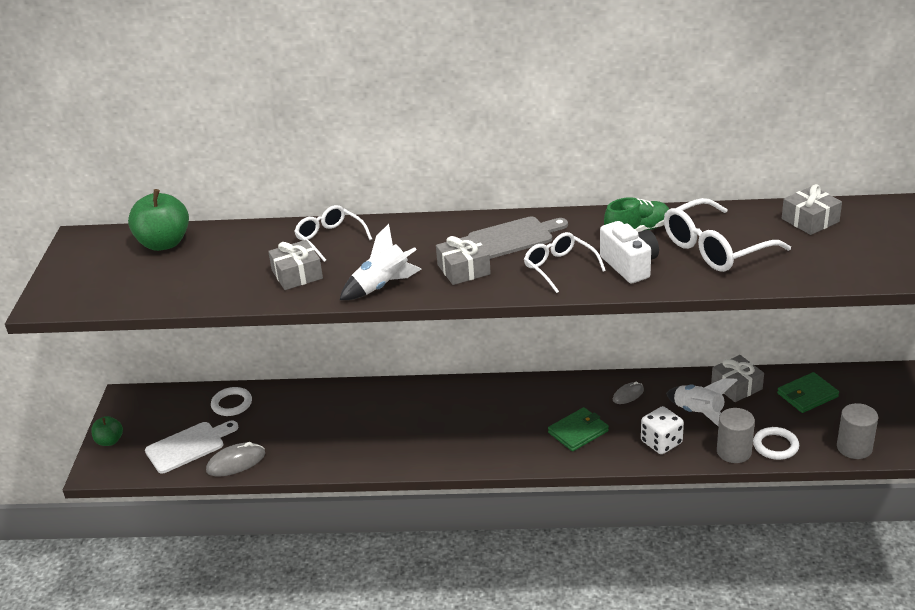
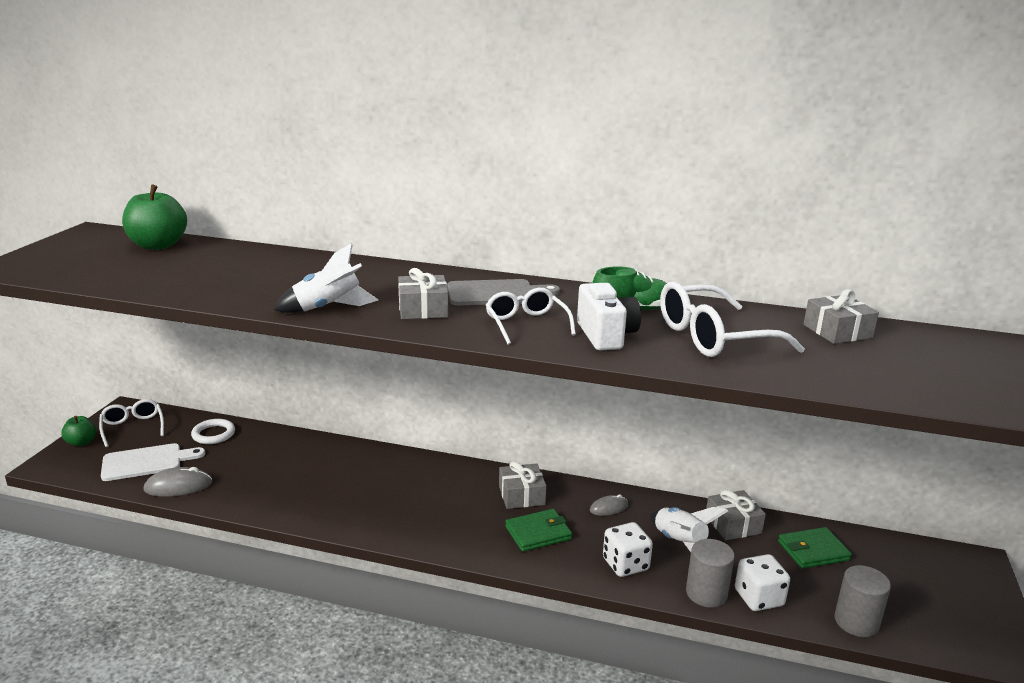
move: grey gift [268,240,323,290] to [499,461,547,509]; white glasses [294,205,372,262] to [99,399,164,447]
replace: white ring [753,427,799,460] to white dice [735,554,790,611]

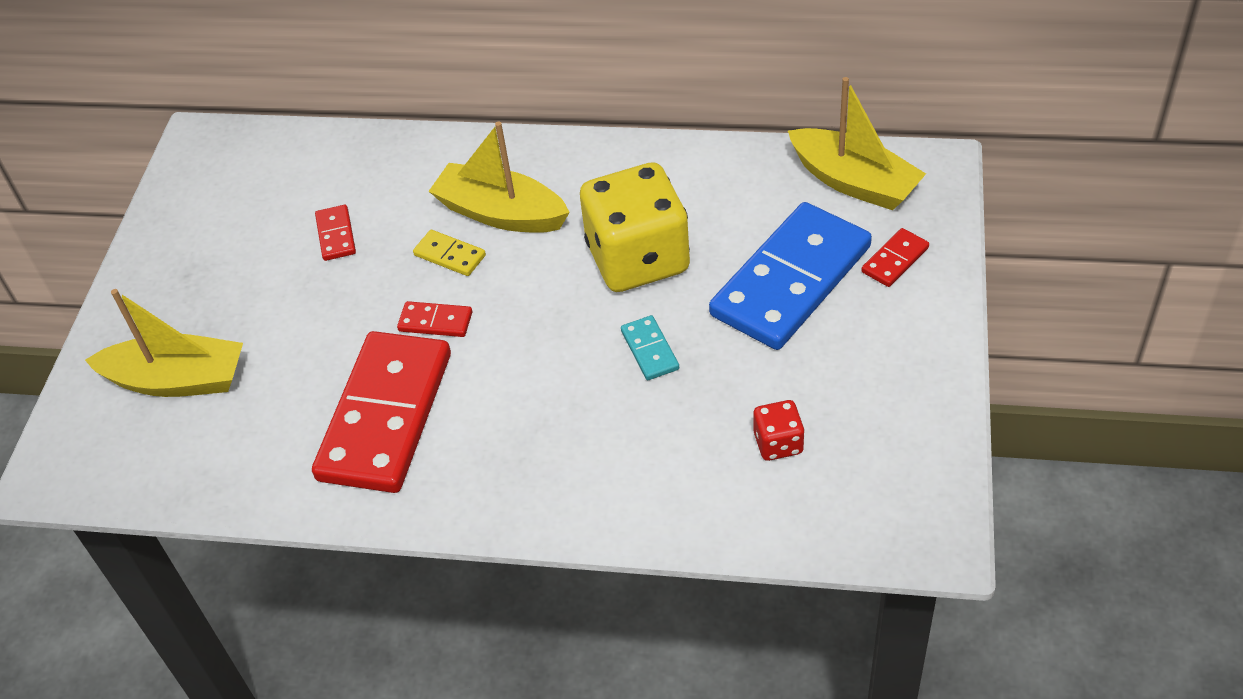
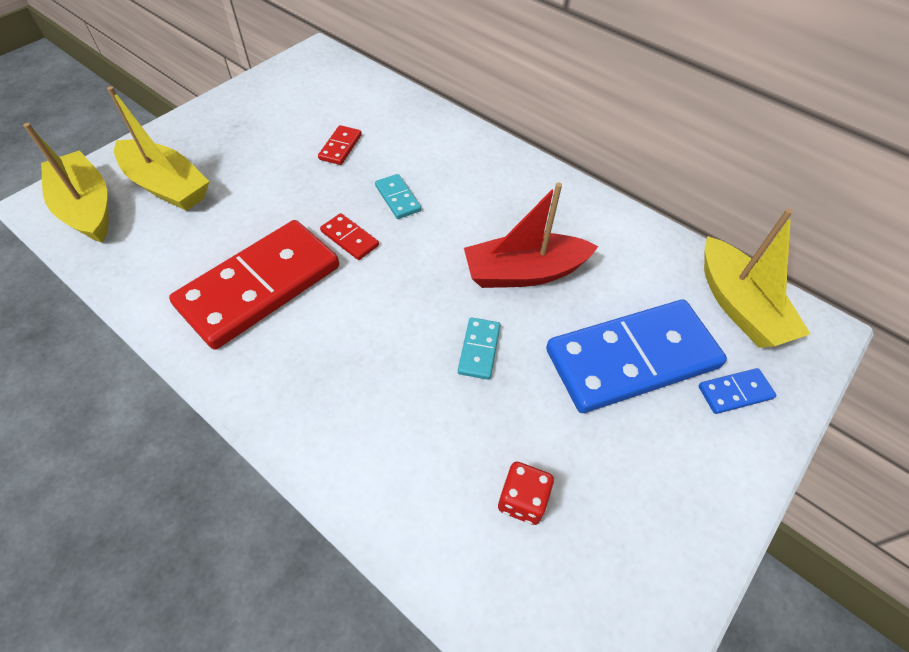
move: yellow boat [428,121,570,233] to [23,123,109,243]
replace: yellow dice [580,162,690,292] to red boat [464,182,599,288]
recolor: yellow domino [413,230,486,276] to turquoise domino [375,174,421,219]; red domino [861,228,929,287] to blue domino [699,368,776,414]

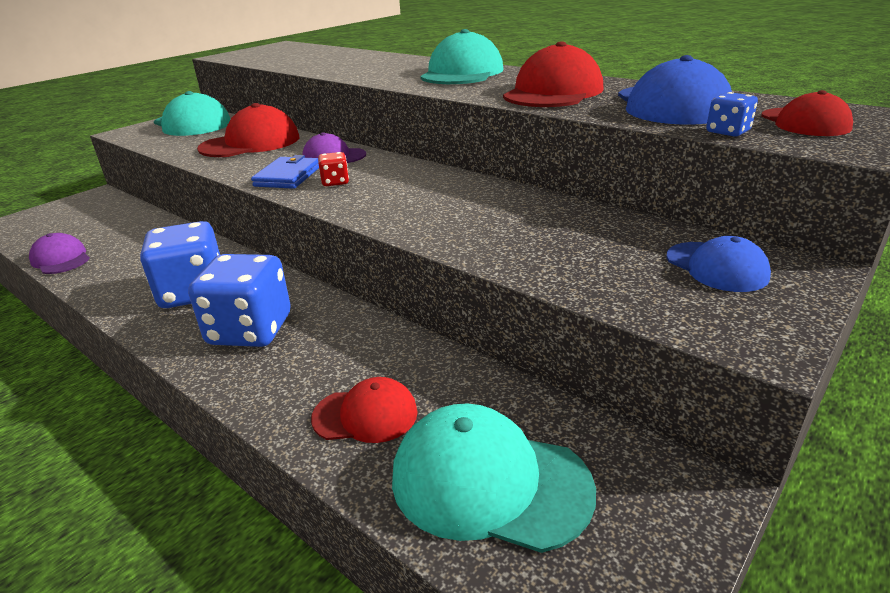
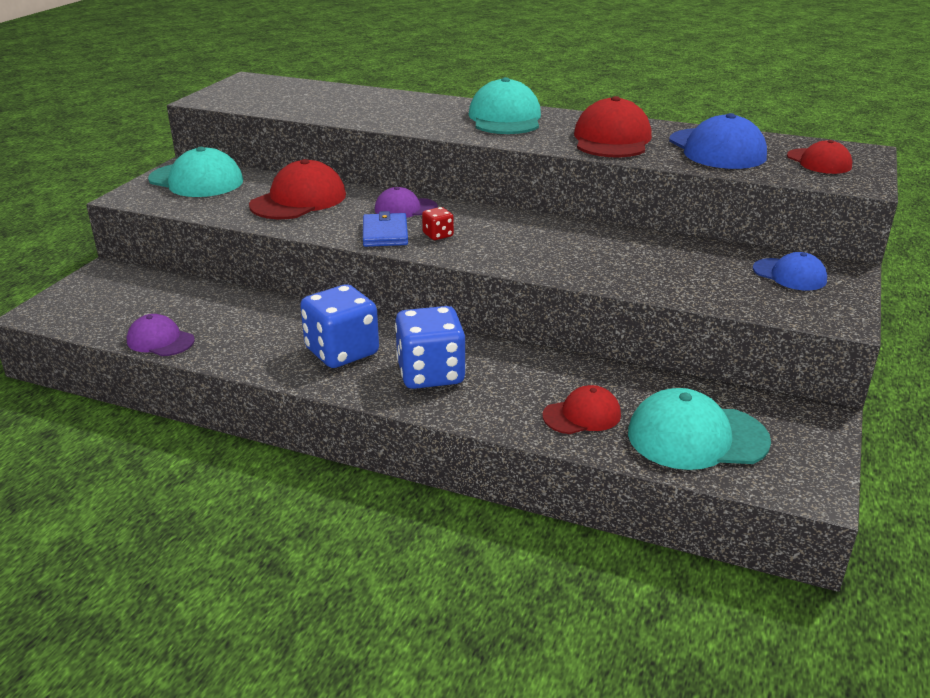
delete: blue dice [706,92,758,137]

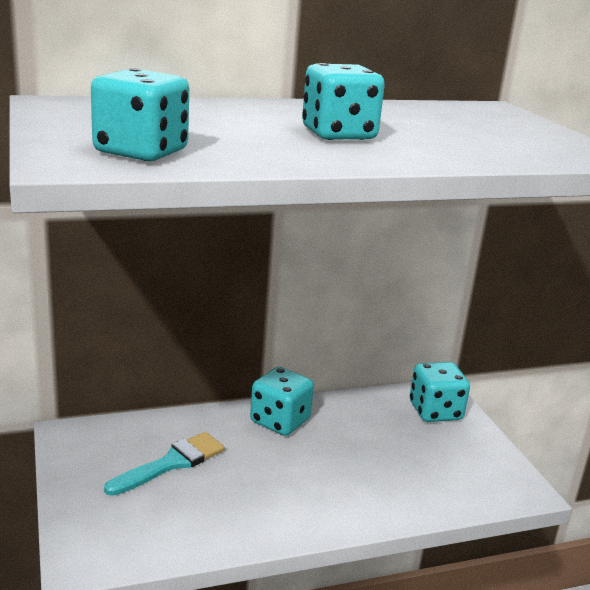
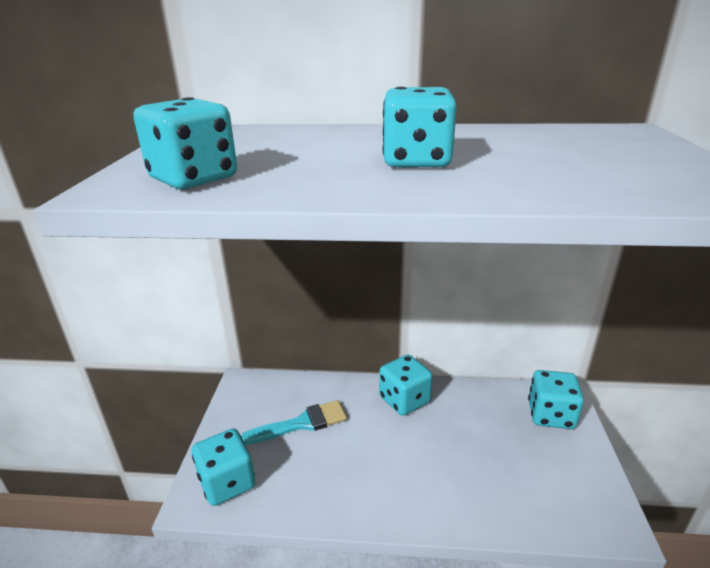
insert: turquoise dice [192,429,255,506]

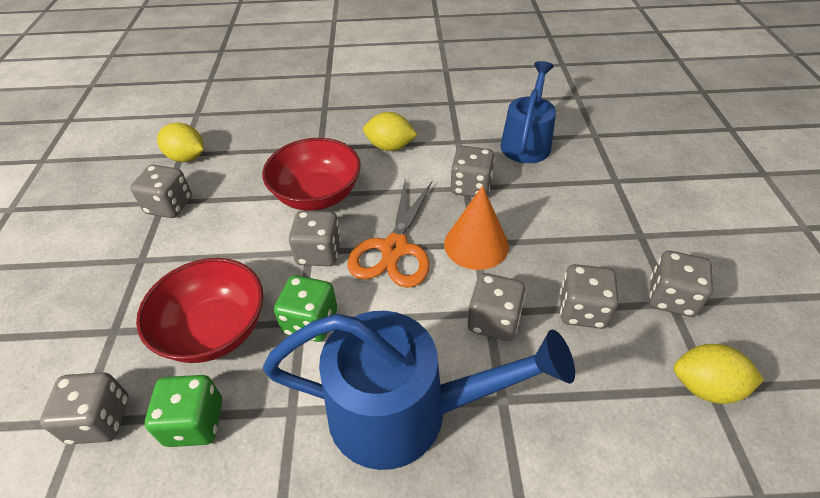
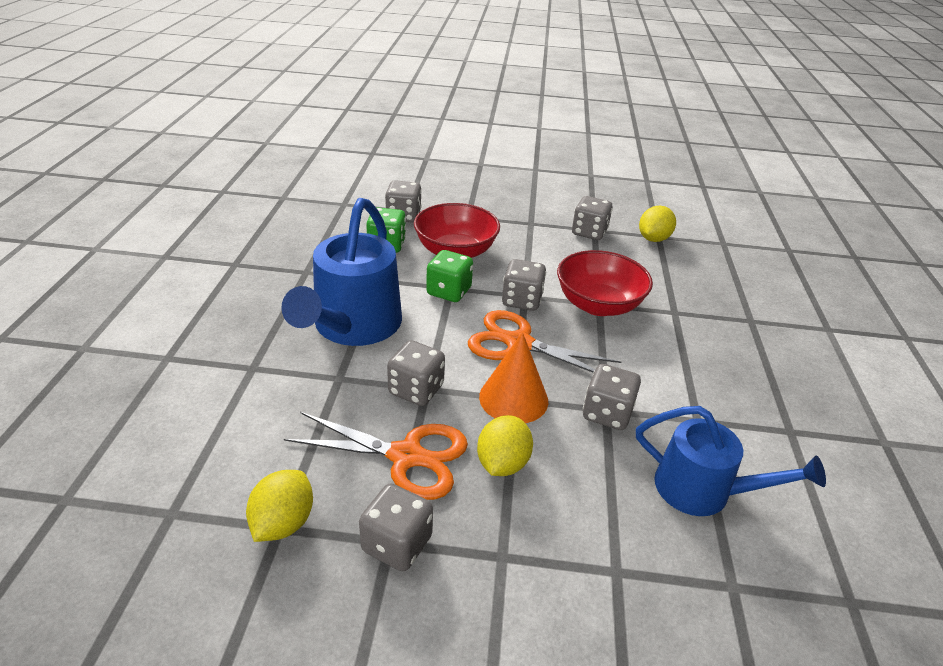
move: yellow lemon [363,112,417,151] to [477,415,533,476]
replace: grey dice [560,264,619,329] to orange scissors [284,412,468,500]

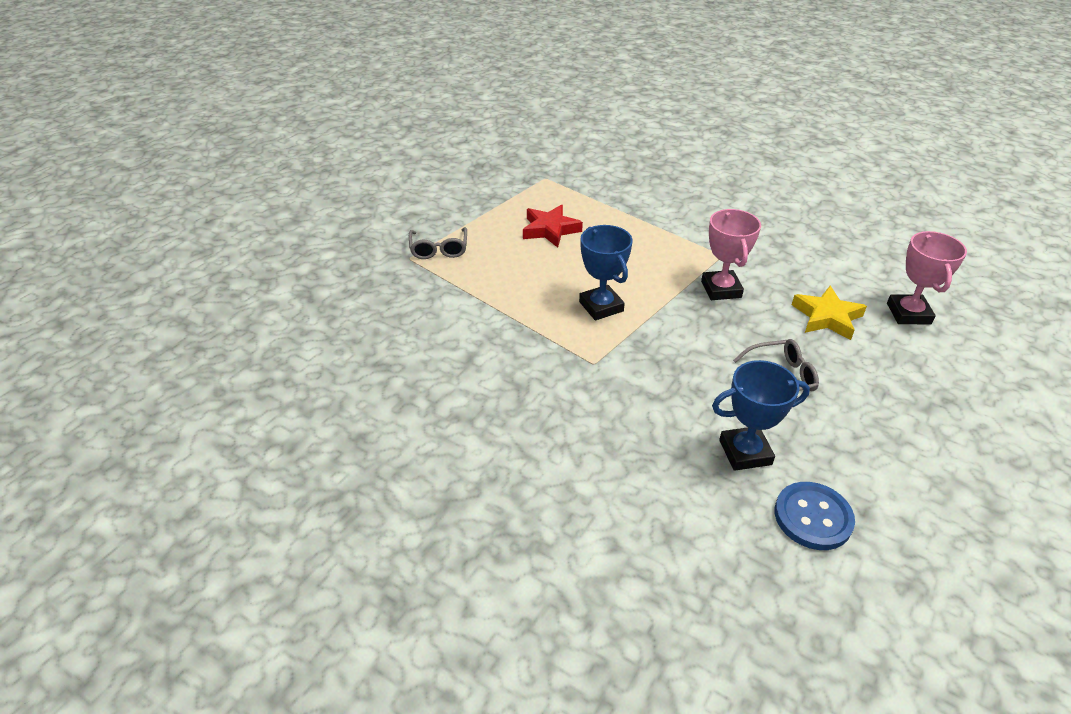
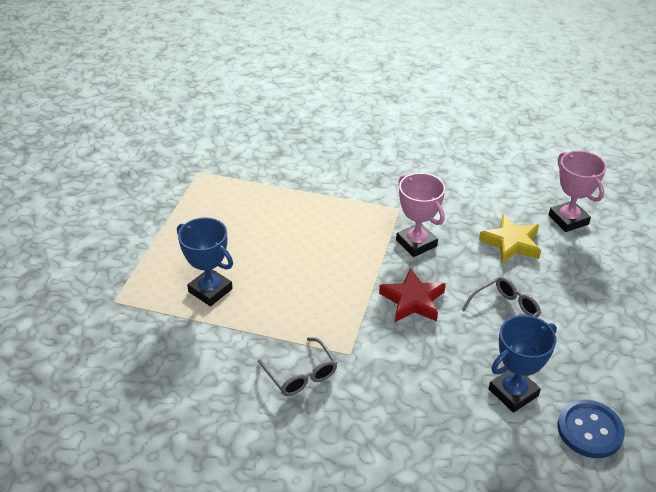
move: grey glasses [409,227,467,259] to [258,337,337,396]; red star [523,204,583,248] to [379,268,446,322]; blue trophy [579,225,632,320] to [177,217,233,306]

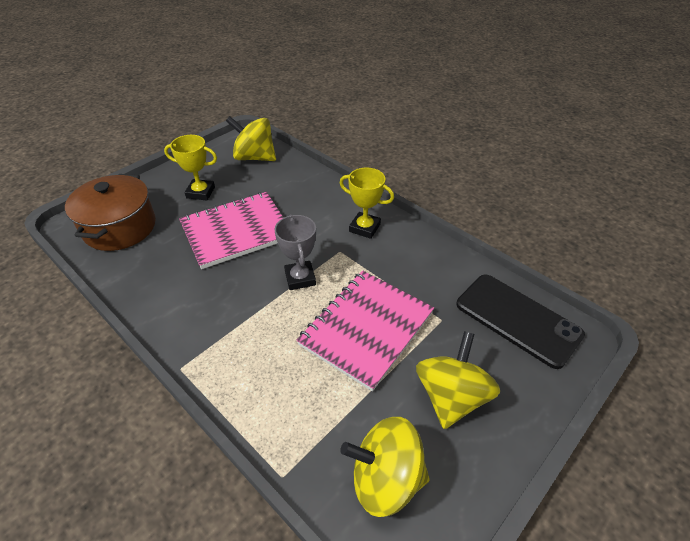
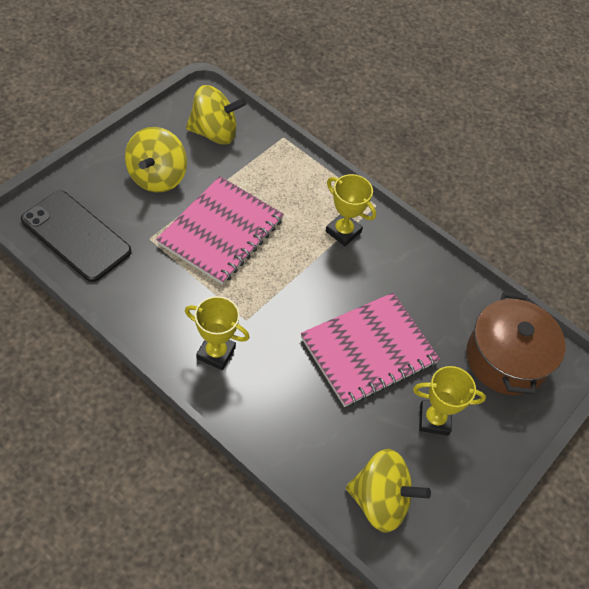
delete: grey trophy [275,214,316,290]
insert: yellow trophy [326,174,376,246]

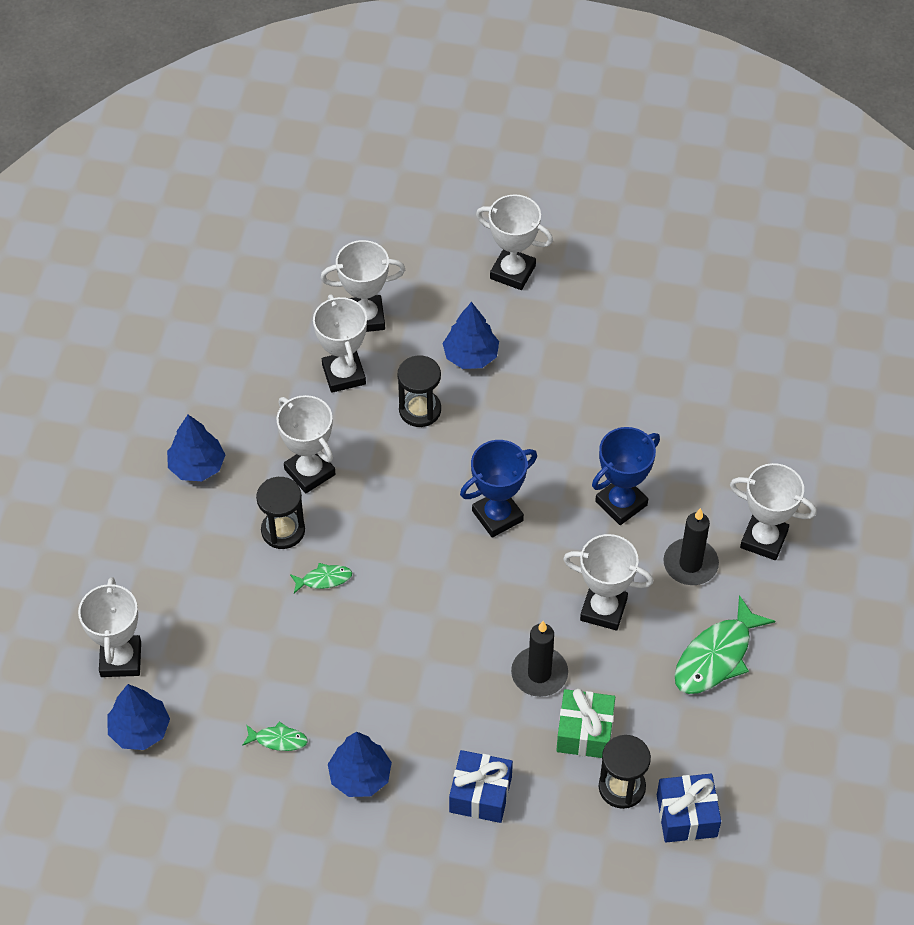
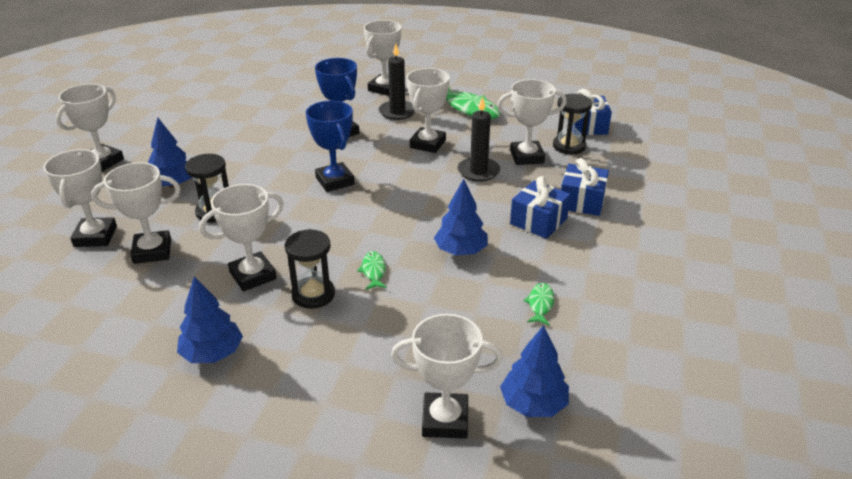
insert: blue gift [510,176,571,239]
move: blue tree [328,731,392,797] to [434,179,488,255]
replace: green gift [556,689,615,758] to white trophy [497,79,566,165]

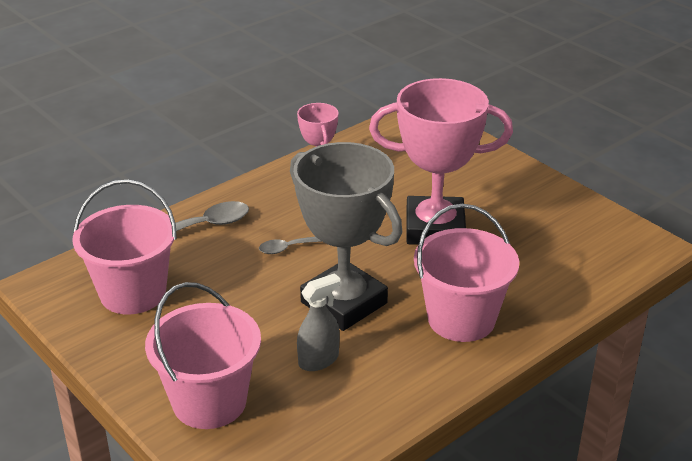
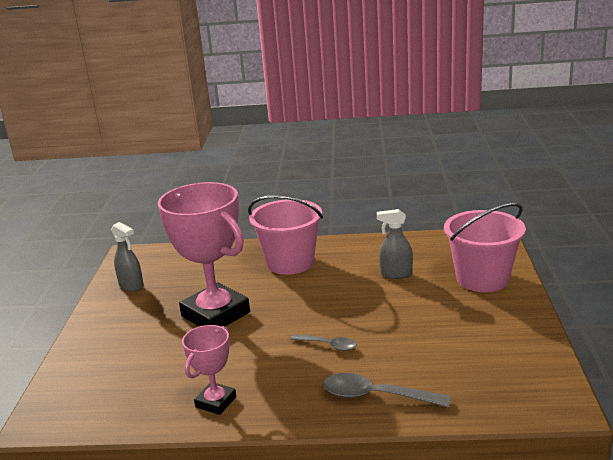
delete: pink bucket [73,180,177,314]; grey trophy [290,142,402,331]
insert: grey spray bottle [111,222,144,292]

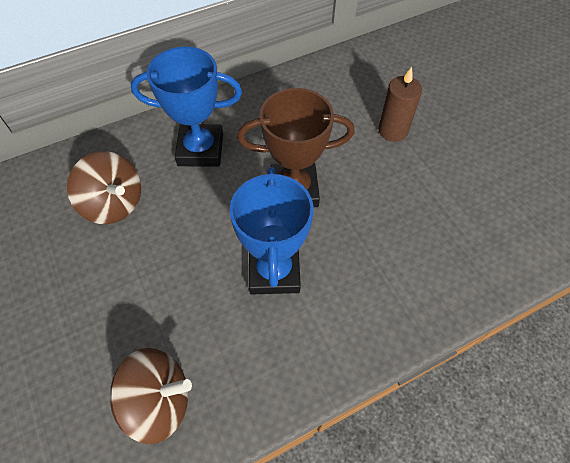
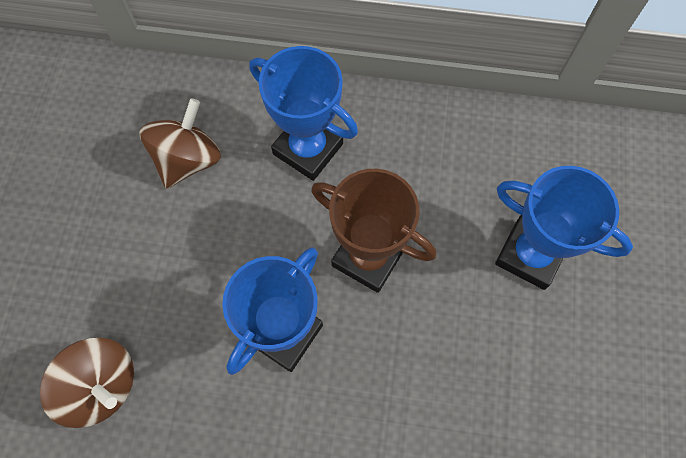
replace: brown candle [378,67,422,142] to blue trophy [495,166,633,290]
rotate: brown spinning top [67,151,141,224] = [139,98,221,188] 135 degrees counterclockwise

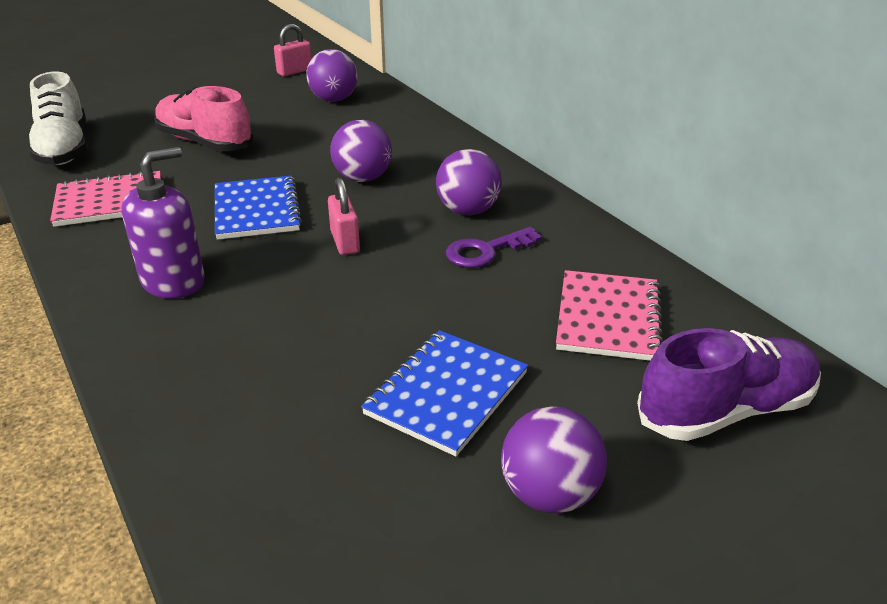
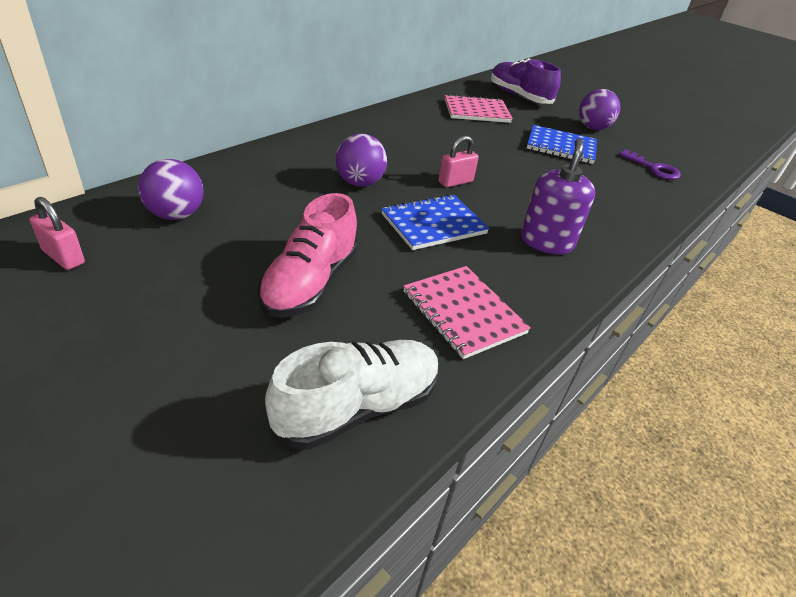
delete: purple ball [436,149,502,215]
move: purple key [446,227,542,268] to [619,150,681,180]
rotate: purple soap dispenser [122,147,205,299] = [521,138,596,254] 75 degrees clockwise

